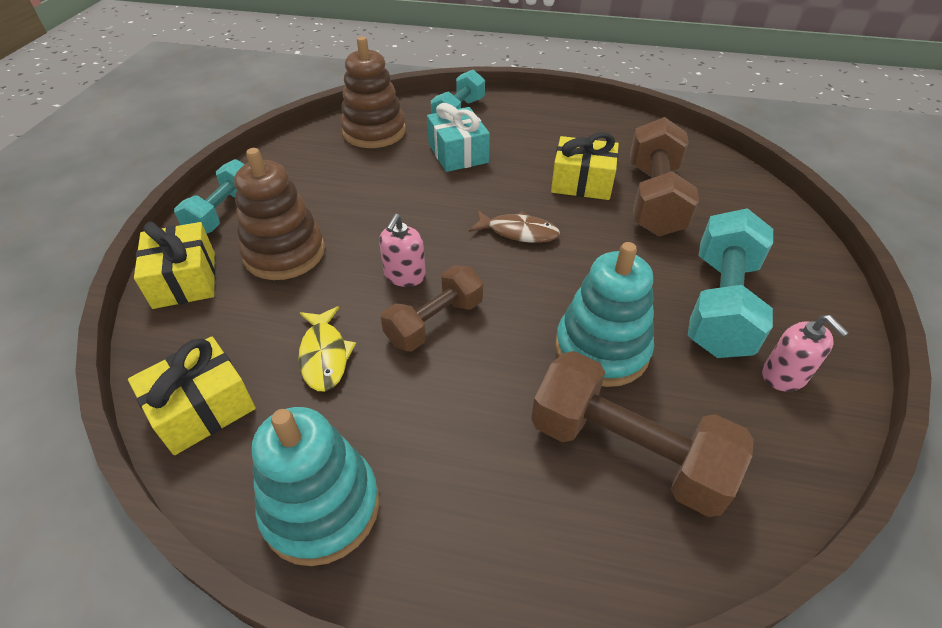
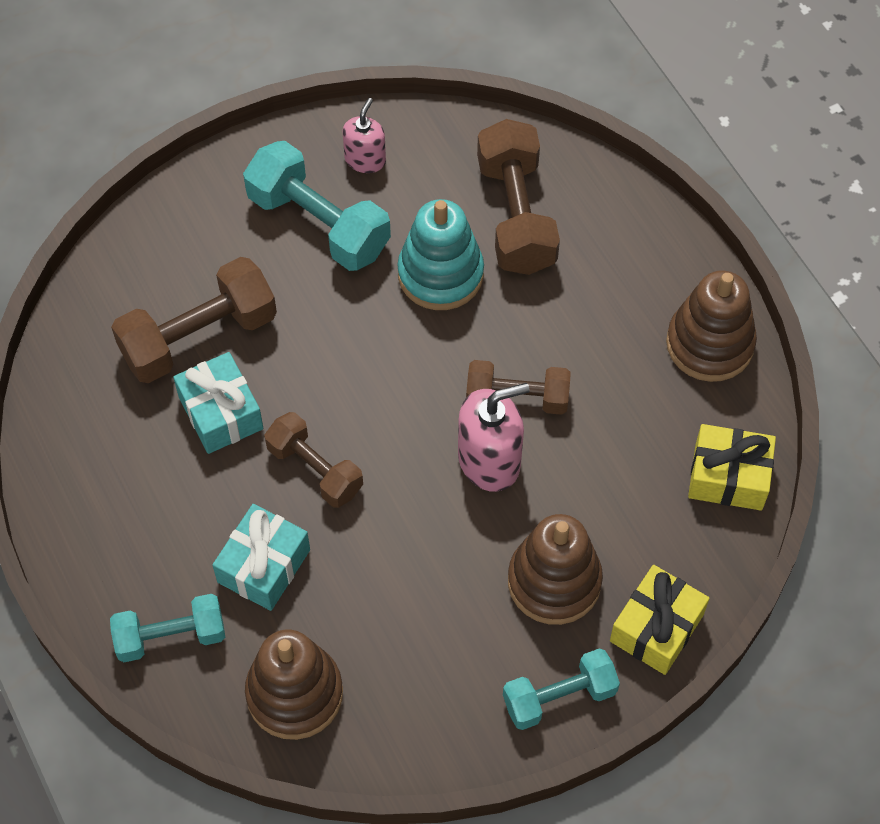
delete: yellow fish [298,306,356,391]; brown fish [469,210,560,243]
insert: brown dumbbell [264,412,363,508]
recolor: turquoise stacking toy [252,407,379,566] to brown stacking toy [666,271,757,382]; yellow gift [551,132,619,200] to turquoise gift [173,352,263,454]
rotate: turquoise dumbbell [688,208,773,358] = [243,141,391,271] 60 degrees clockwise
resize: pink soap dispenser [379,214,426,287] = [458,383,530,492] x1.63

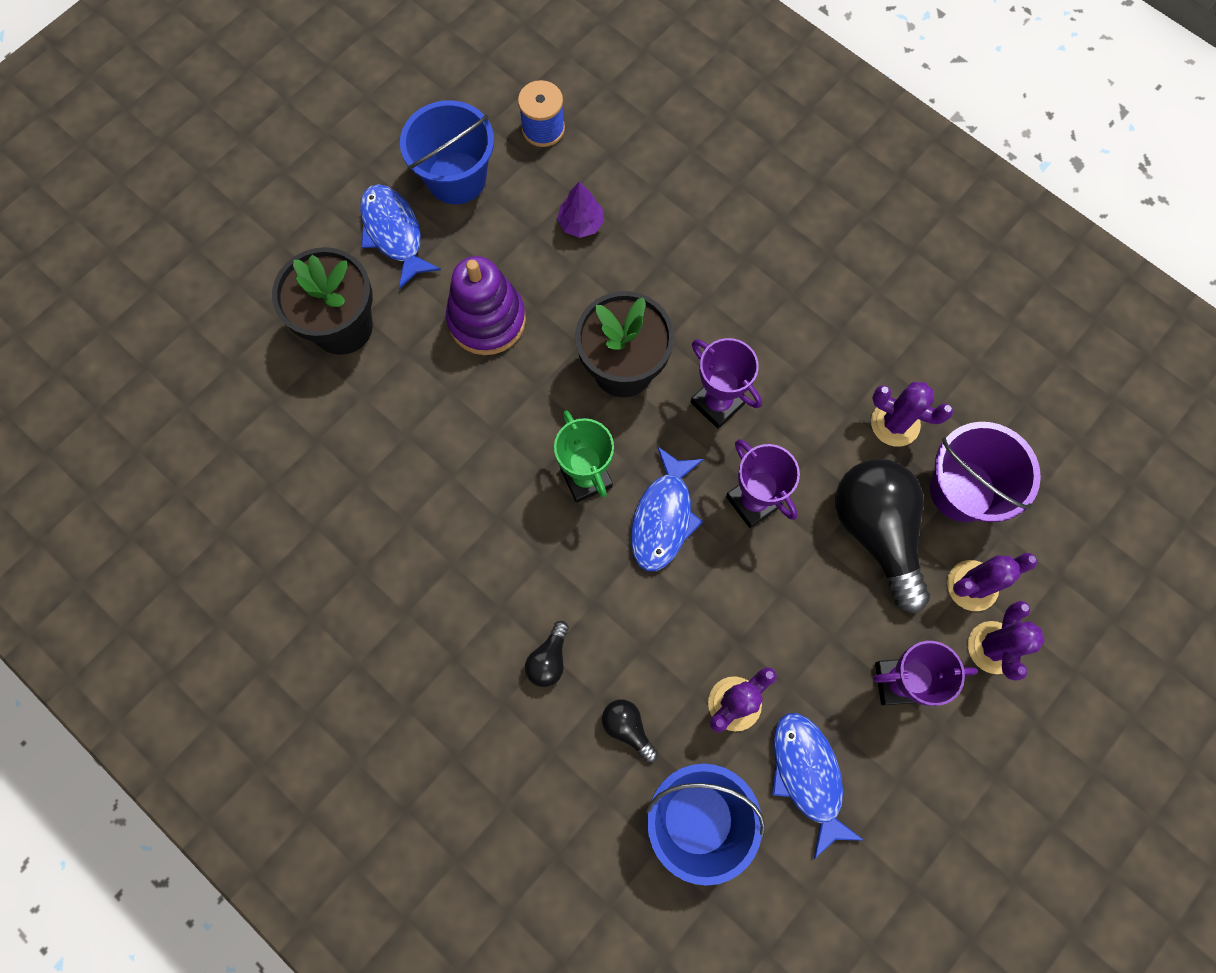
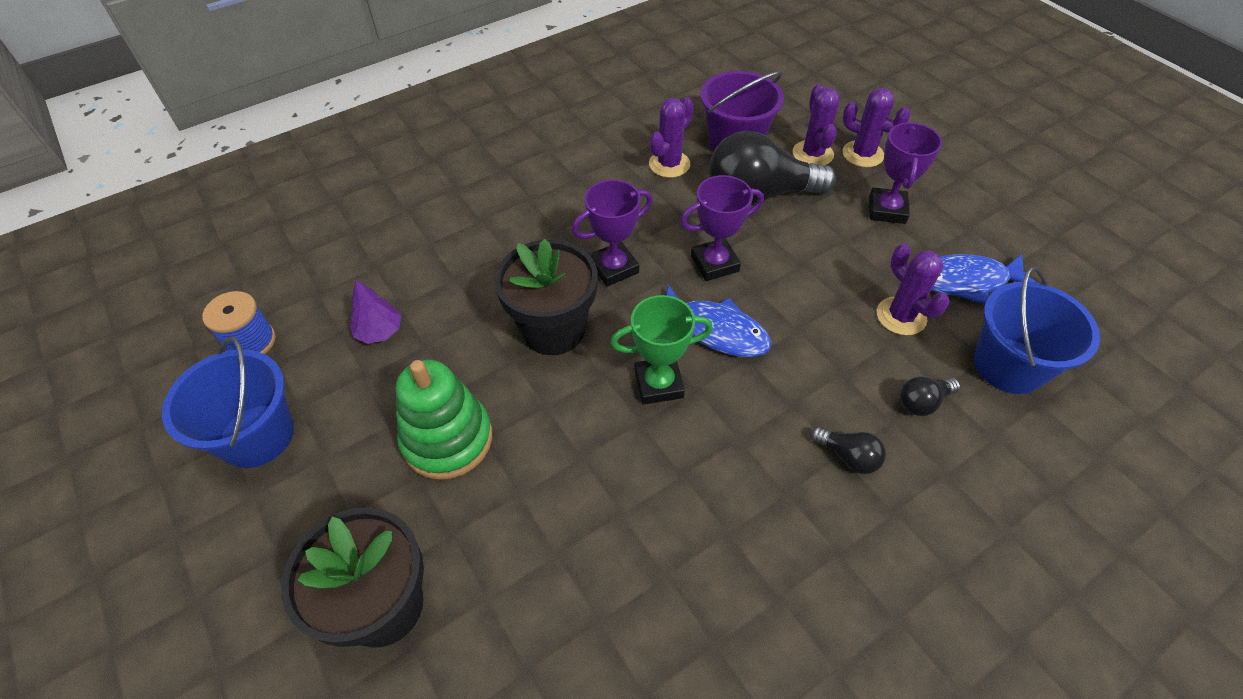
delete: blue fish [360,184,441,290]
recolor: purple stacking toy [446,256,526,355] to green stacking toy [396,360,492,480]

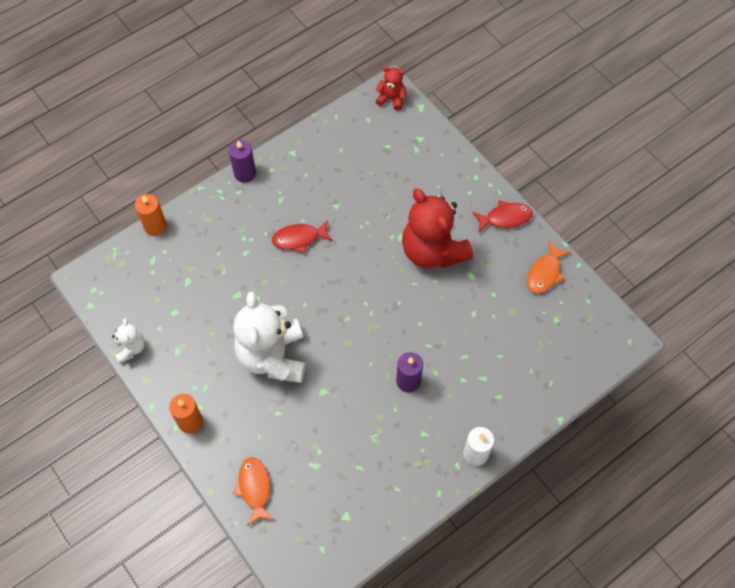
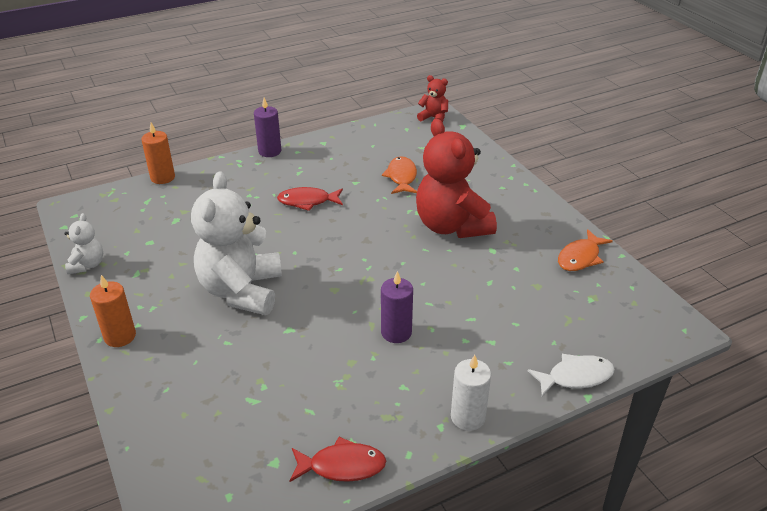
insert: white fish [528,354,615,396]
move: orange fish [233,457,275,526] to [382,156,417,194]; red fish [472,200,533,232] to [290,437,386,482]

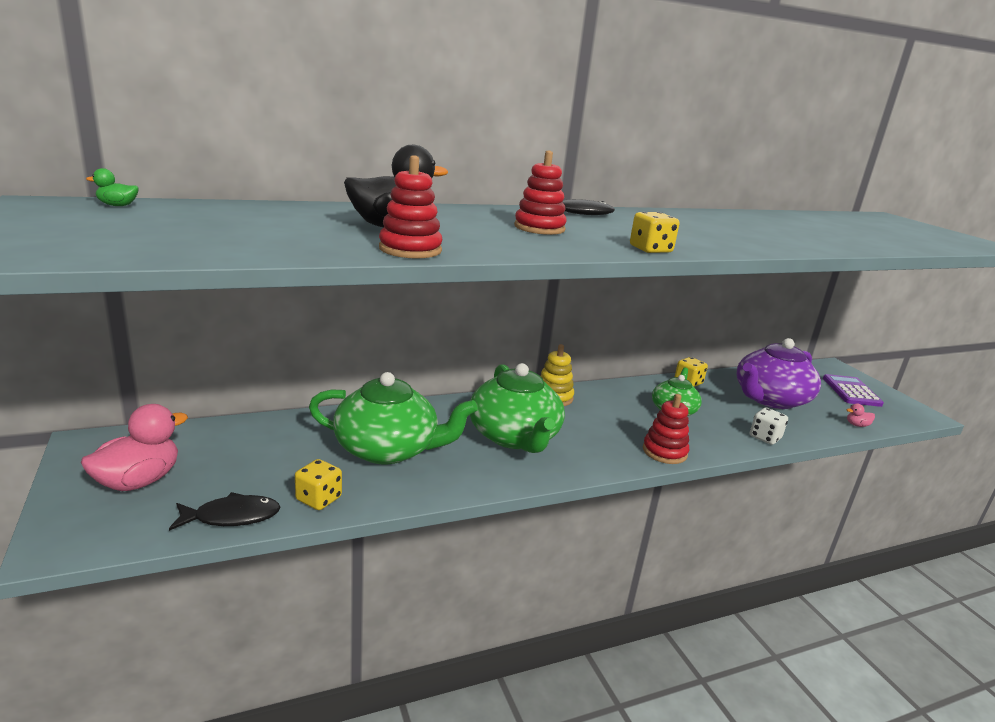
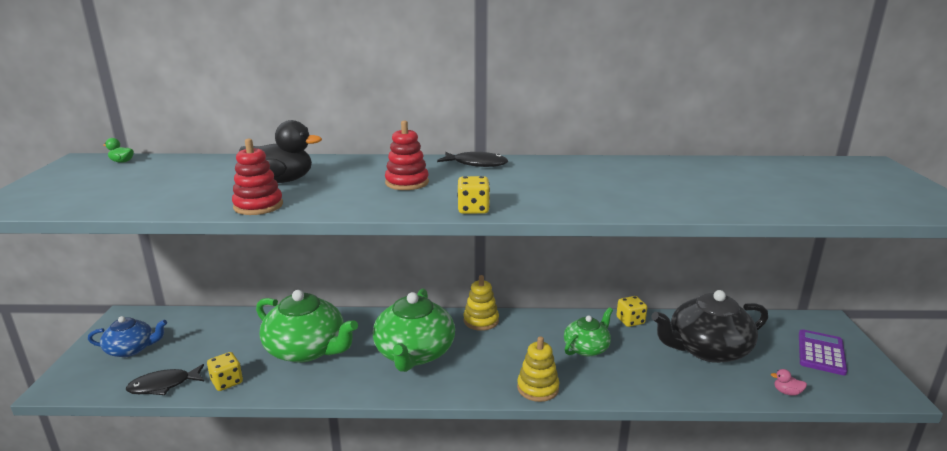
delete: white dice [750,407,788,445]
replace: pink duck [81,404,188,491] to blue teapot [88,316,167,357]
recolor: red stacking toy [643,394,689,464] to yellow stacking toy [517,336,560,402]; purple teapot [737,338,821,409] to black teapot [651,290,768,363]
rotate: black fish [169,492,280,531] = [125,364,204,395] 150 degrees clockwise

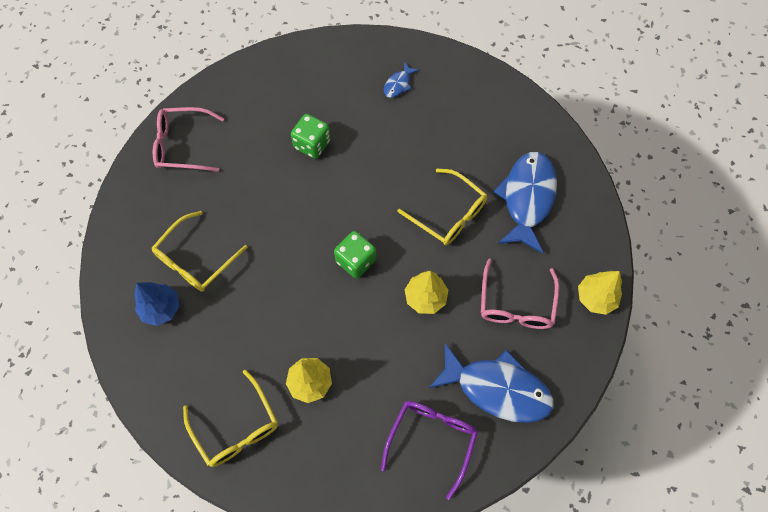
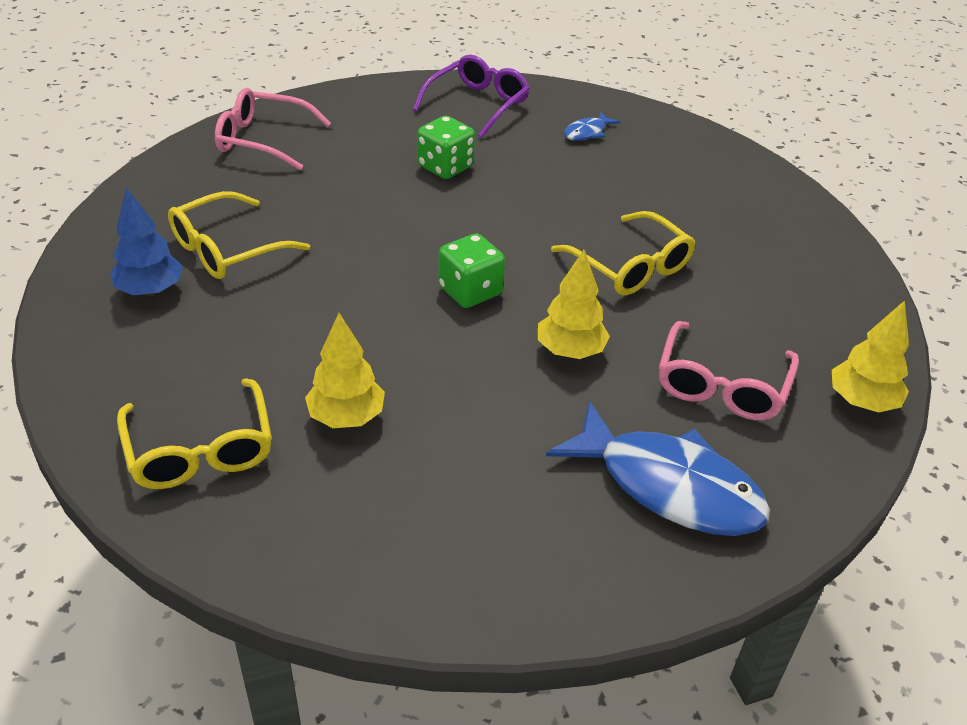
delete: blue fish [493,152,557,254]
move: purple glasses [381,401,478,500] to [413,55,530,138]

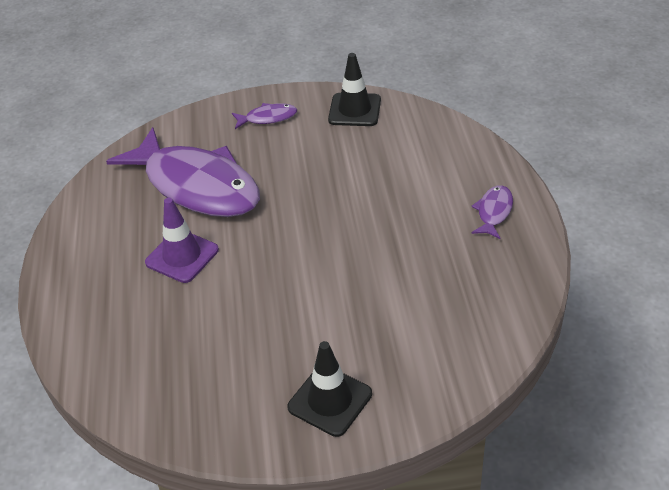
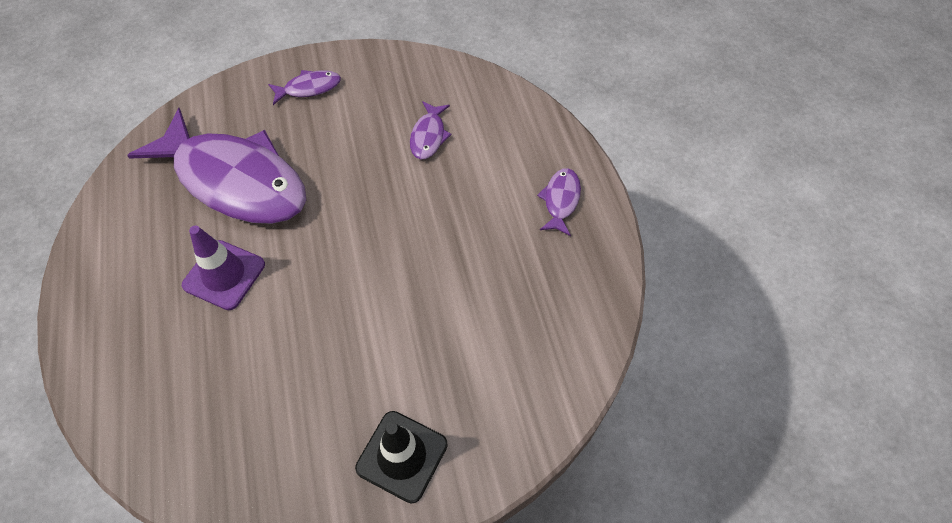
delete: black traffic cone [328,53,381,126]
insert: purple fish [410,101,452,159]

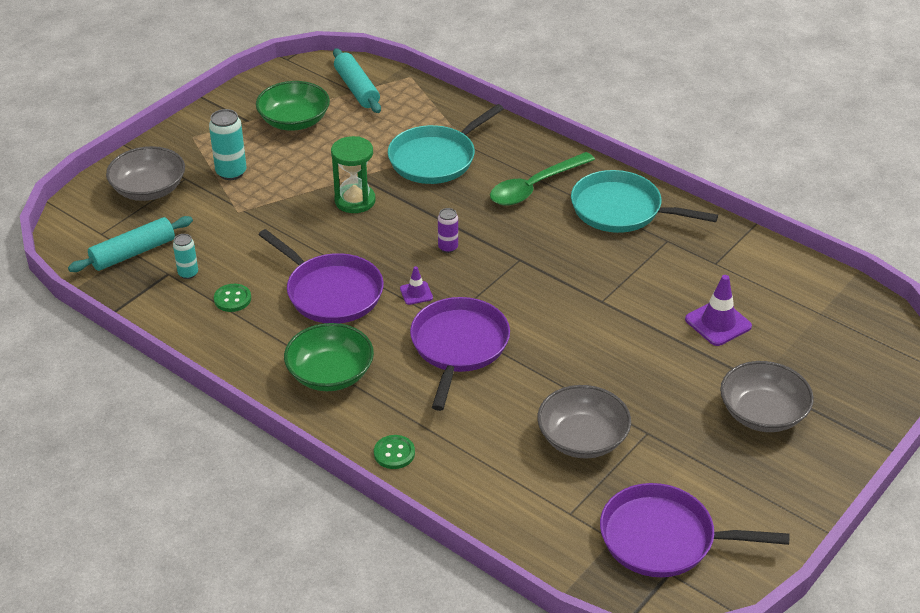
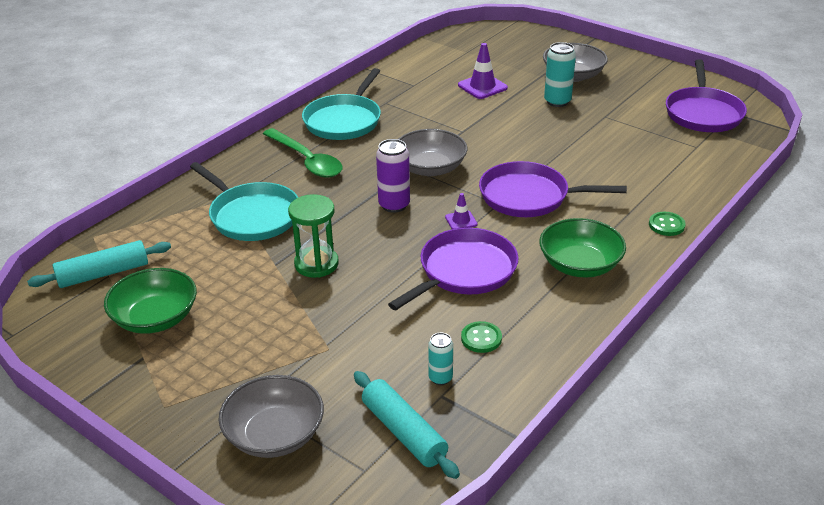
move: turquoise can [209,109,247,180] to [544,42,576,107]; grey bowl [537,385,631,459] to [398,129,467,176]
resize: purple can [438,208,458,253] = [376,139,410,213] x1.64

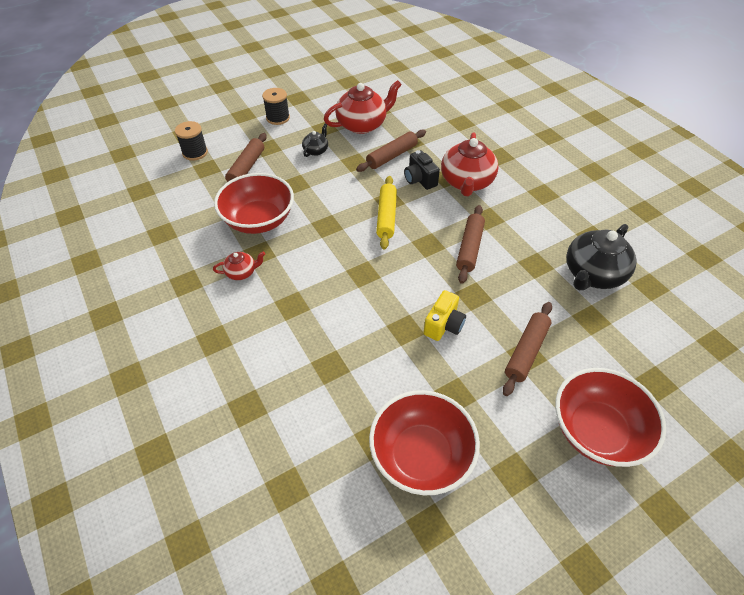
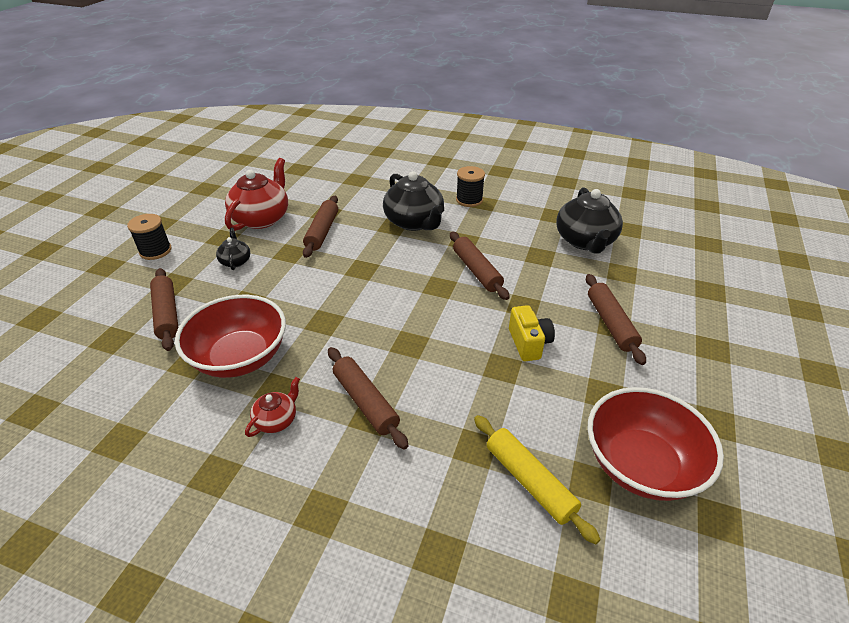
delete: black camera [404,150,440,190]; red bowl [555,368,666,467]
insert: brown rolling pin [328,347,408,449]
move: black spool [175,121,208,161] to [456,166,485,207]; yellow rolling pin [376,176,397,250] to [474,415,601,544]
recolor: red teapot [441,132,499,196] to black teapot [383,171,444,231]

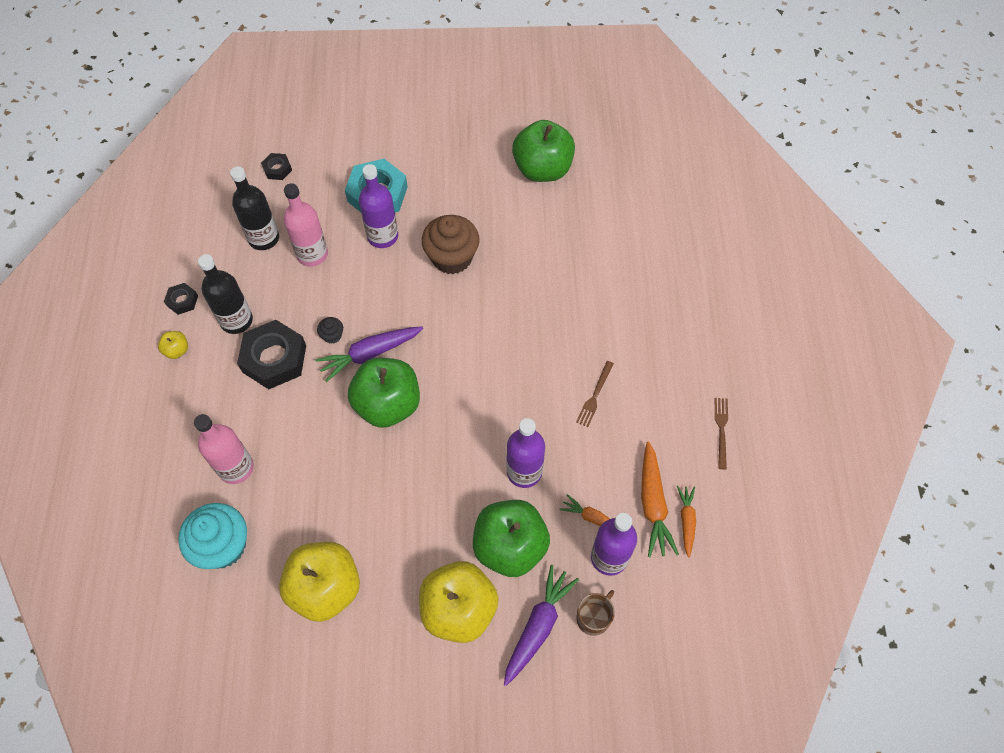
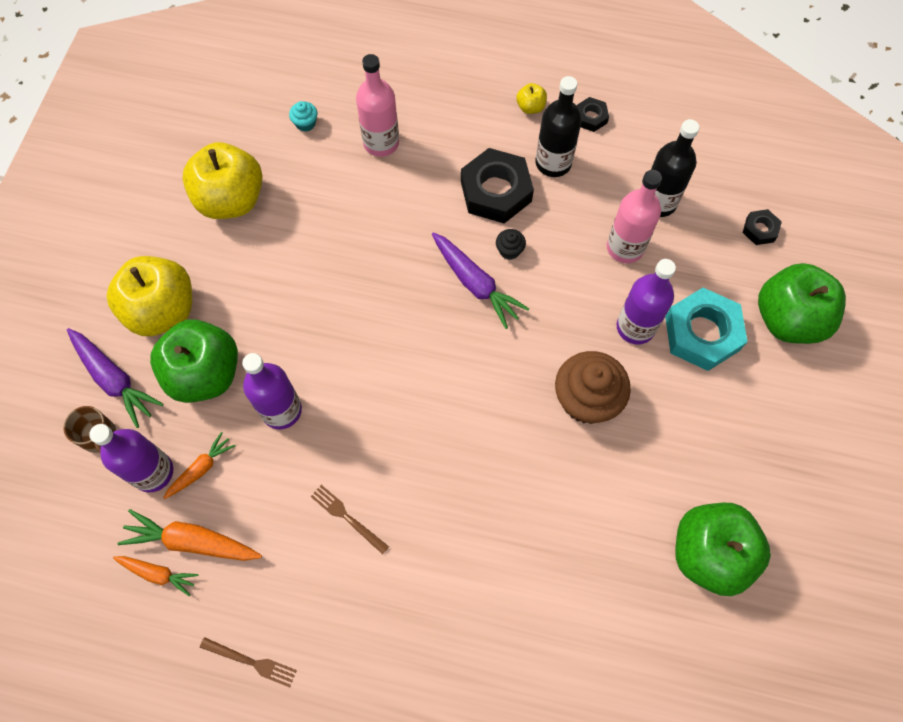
move: green apple [348,358,420,428] to [758,263,846,344]
rotate: purple carrot [315,326,423,382] = [432,232,529,329] 150 degrees clockwise
resize: turquoise cupcake [178,503,247,569] = [289,101,317,132] x0.44

